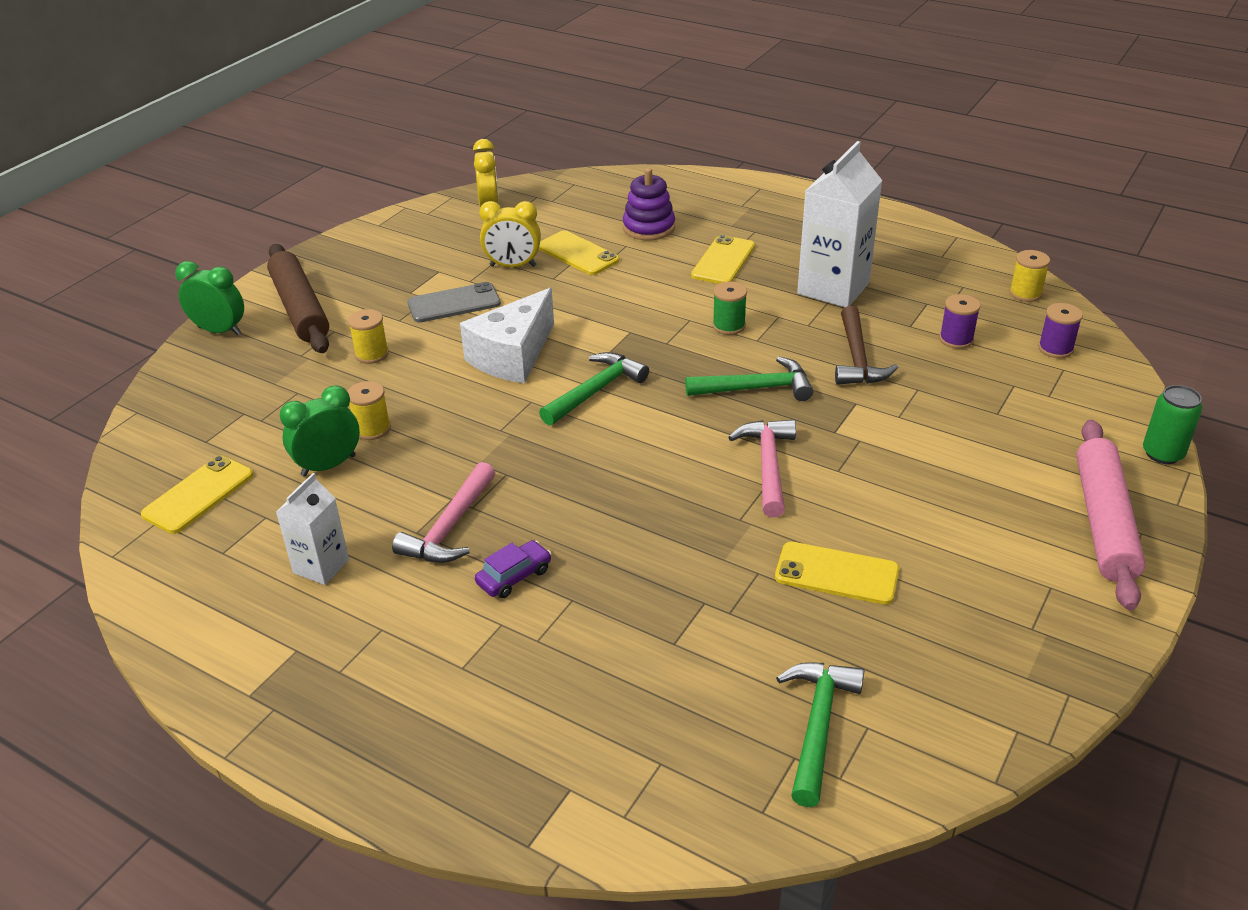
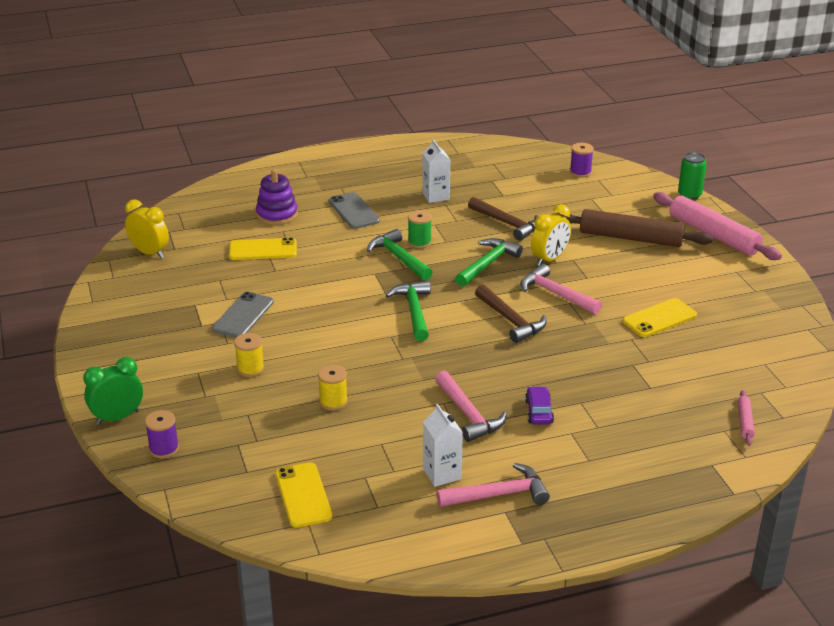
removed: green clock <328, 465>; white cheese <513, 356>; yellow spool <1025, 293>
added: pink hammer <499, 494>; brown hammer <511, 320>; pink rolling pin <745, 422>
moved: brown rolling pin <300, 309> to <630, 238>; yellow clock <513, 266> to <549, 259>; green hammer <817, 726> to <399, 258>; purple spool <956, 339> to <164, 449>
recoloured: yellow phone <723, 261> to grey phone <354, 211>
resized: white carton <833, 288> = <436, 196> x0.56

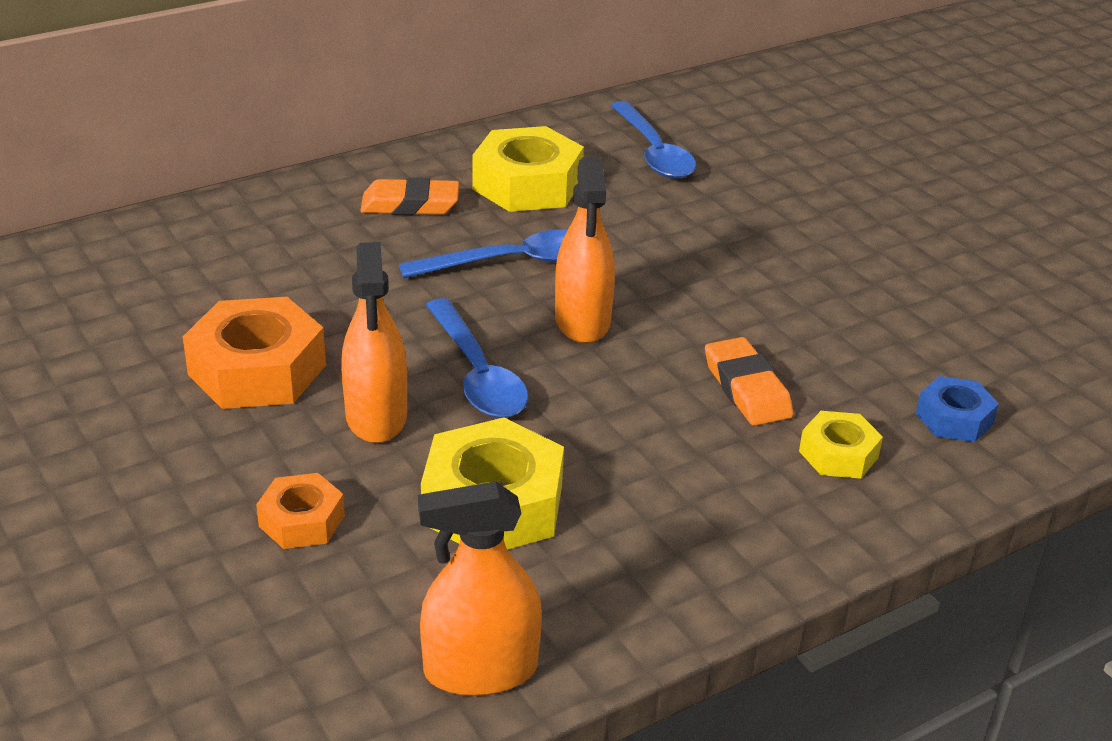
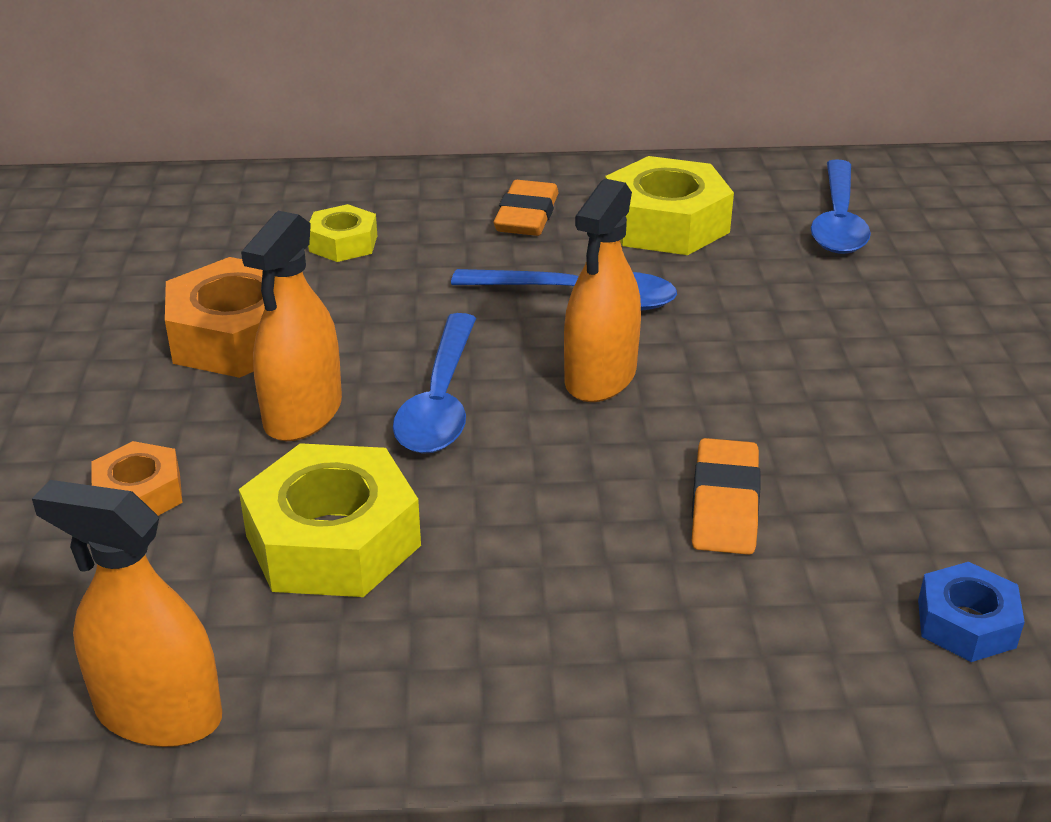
moved: yellow nut <838, 454> to <343, 243>
turned: orange eraser <410, 204> = <527, 216> 75 degrees clockwise

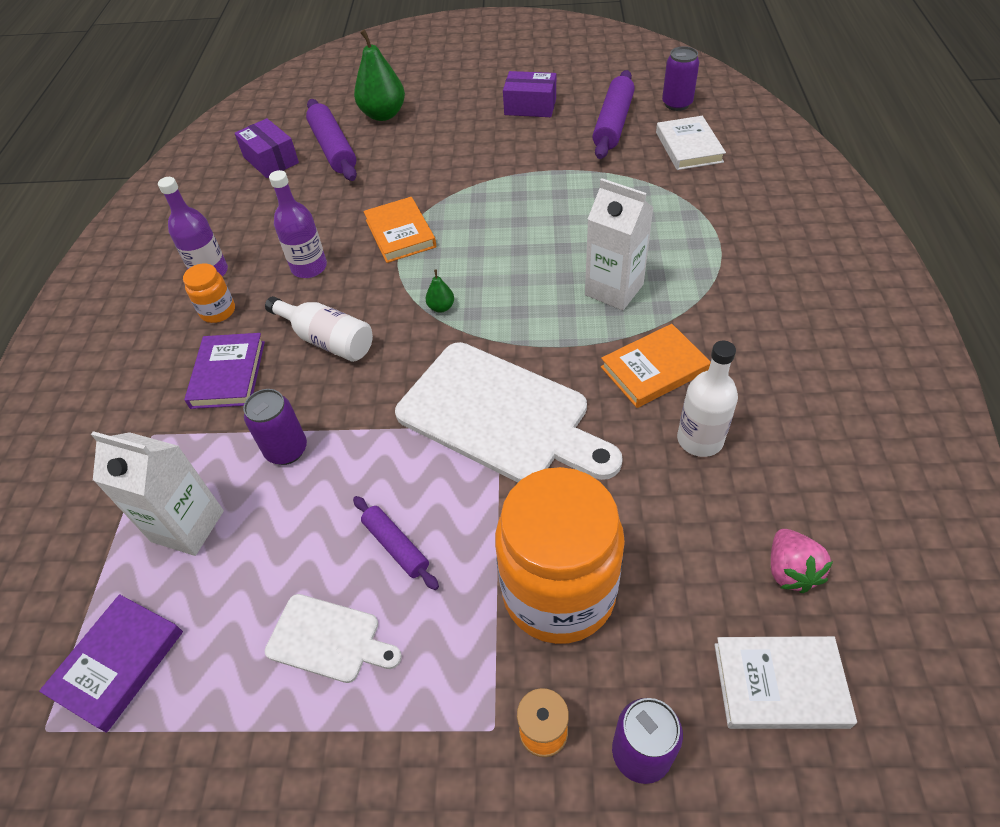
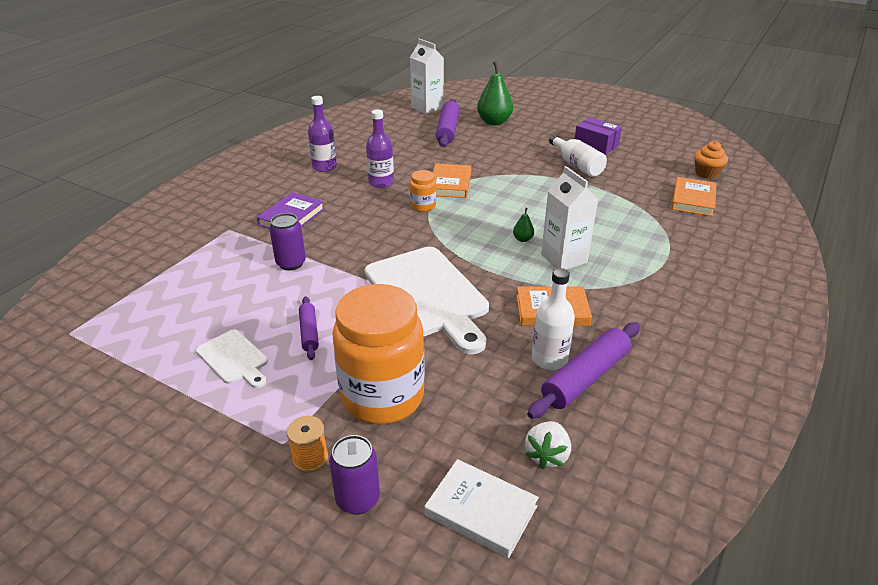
removed: purple book <117, 663>; purple box <271, 160>
moved: white carton <187, 526> to <427, 108>; orange jar <218, 311> to <423, 206>; white bottle <327, 340> to <577, 165>; green pear <441, 307> to <523, 239>; purple rolling pin <613, 123> to <585, 377>
replaced: purple can <677, 104> to orange cupcake <706, 173>
recoloured: white book <689, 147> to orange book <693, 200>; pink strawberry <790, 571> to white strawberry <547, 455>

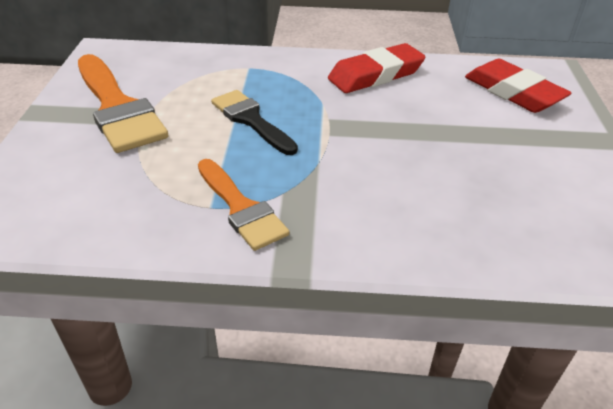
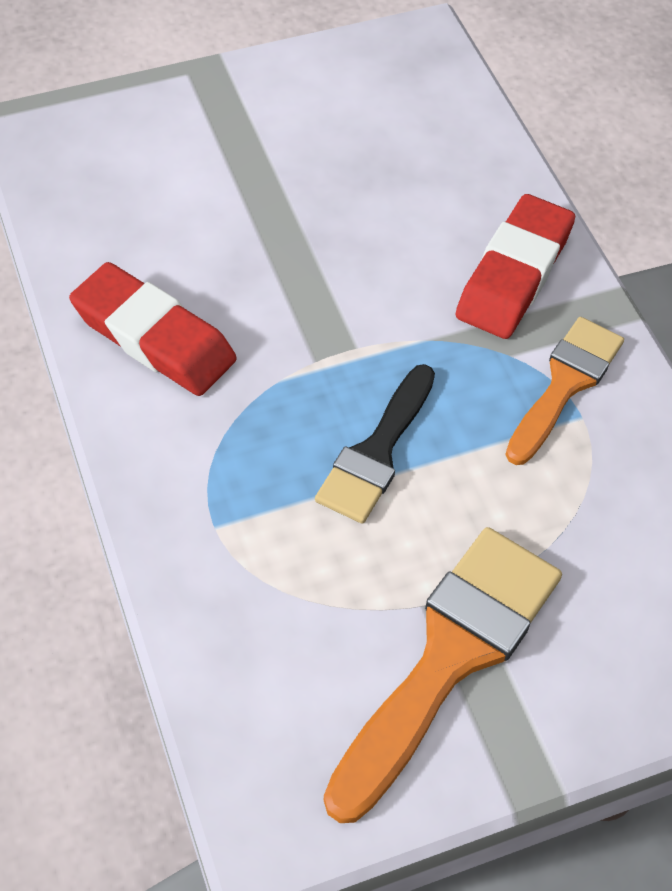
moved: red eraser <513, 92> to <514, 274>

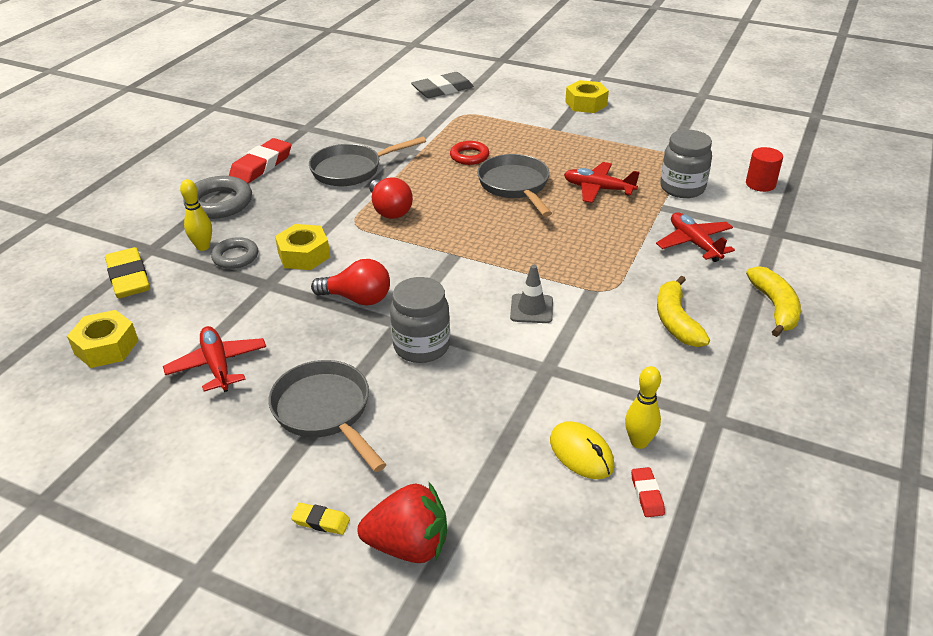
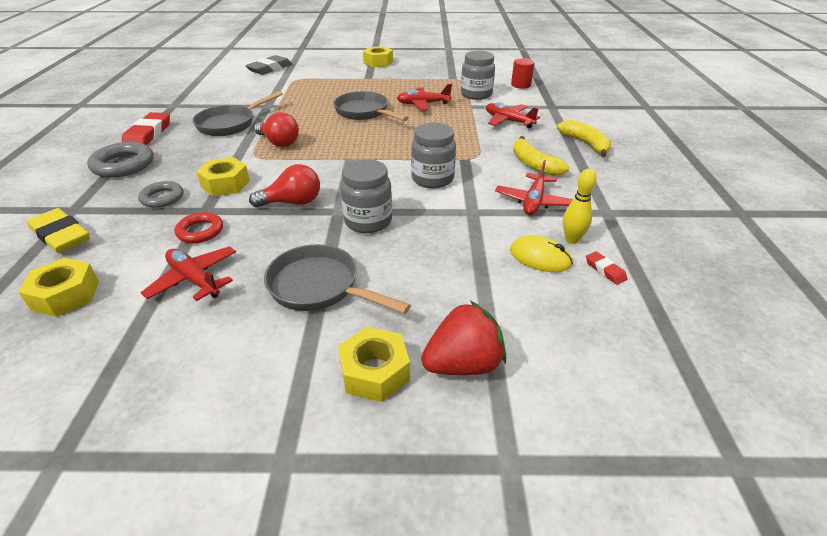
removed: yellow bowling pin <203, 247>
added: red plane <534, 202>
moved: red ring <469, 156> to <200, 231>
replaced: yellow eraser <321, 521> to yellow nut <374, 372>; grey traffic cone <531, 309> to grey jar <432, 179>

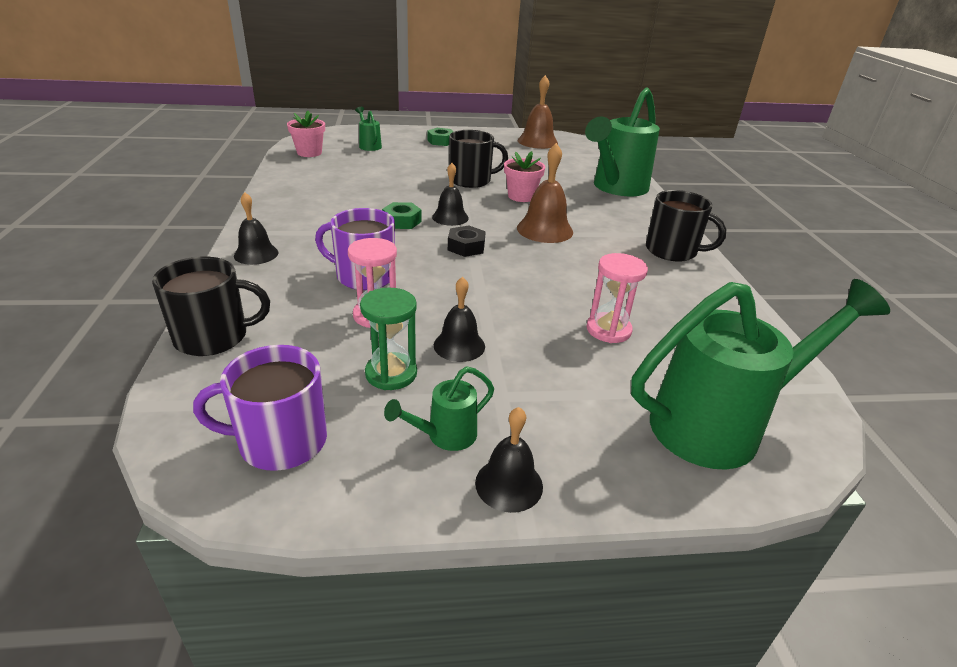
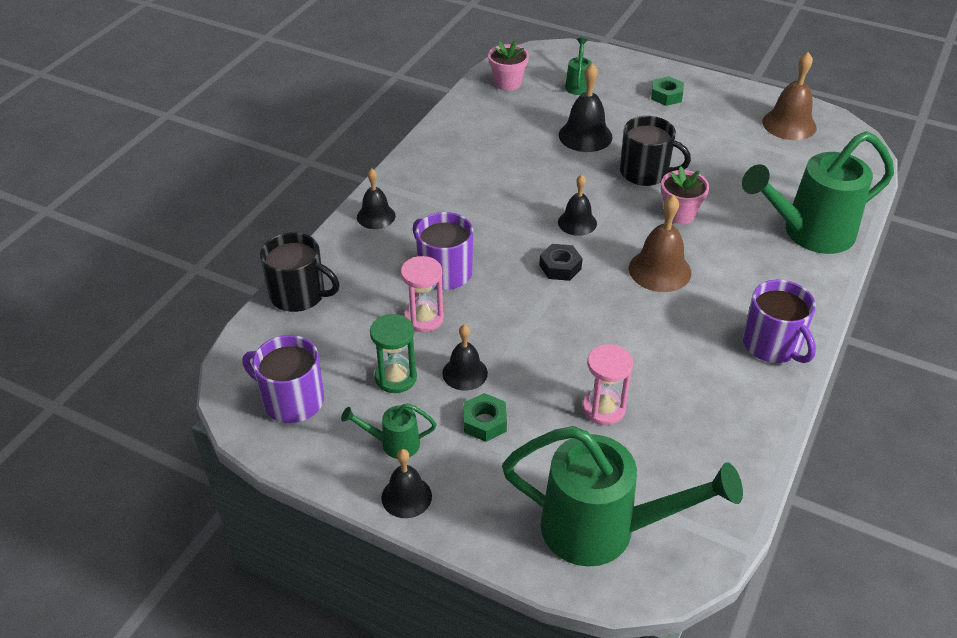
added: black bell <585, 136>
moved: green nut <402, 221> to <484, 422>
recoloured: black mug <672, 251> to purple mug <772, 345>

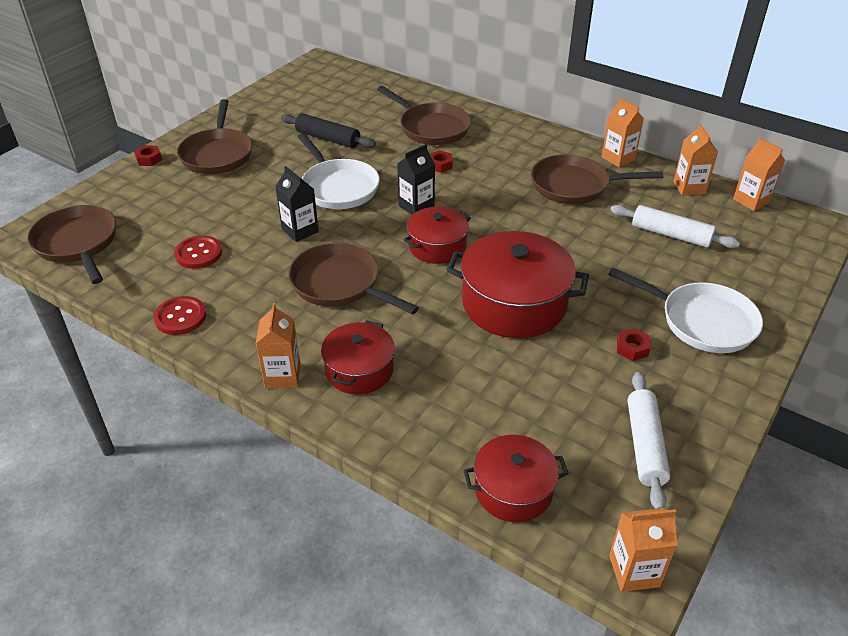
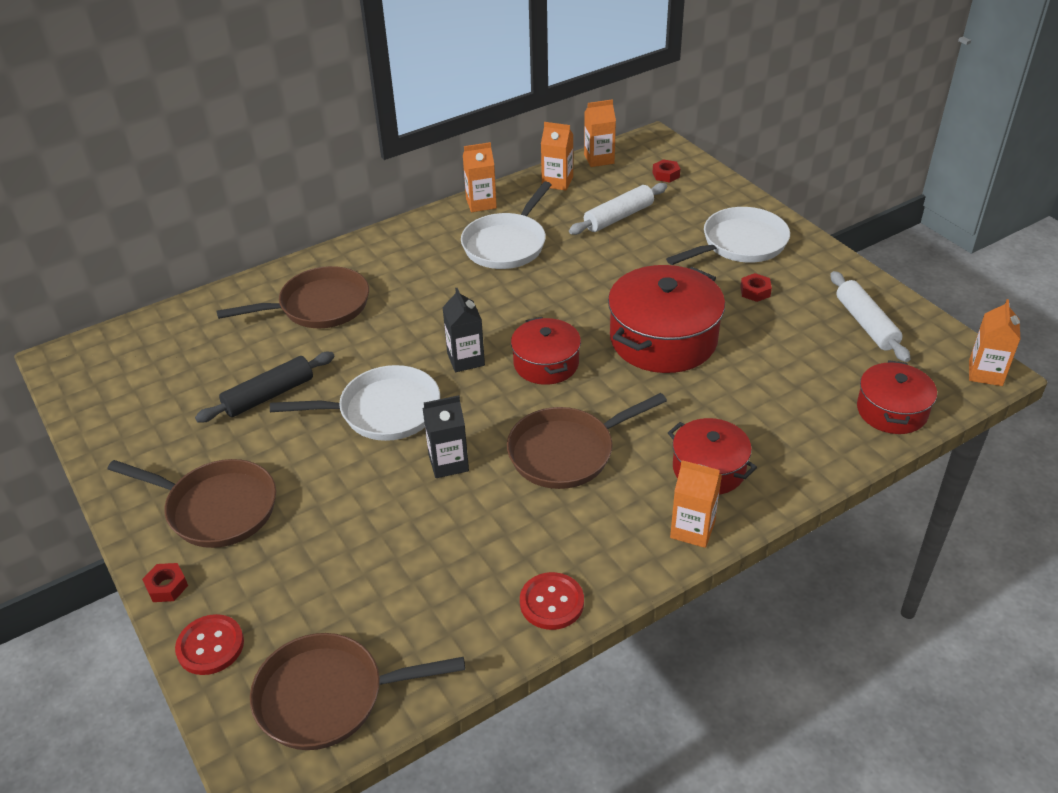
moved: red button <198, 253> to <210, 646>; red nut <440, 165> to <666, 175>
recoloured: brown pan <575, 186> to white pan <507, 244>
turned: white rolling pin <645, 445> = <866, 324> 45 degrees clockwise

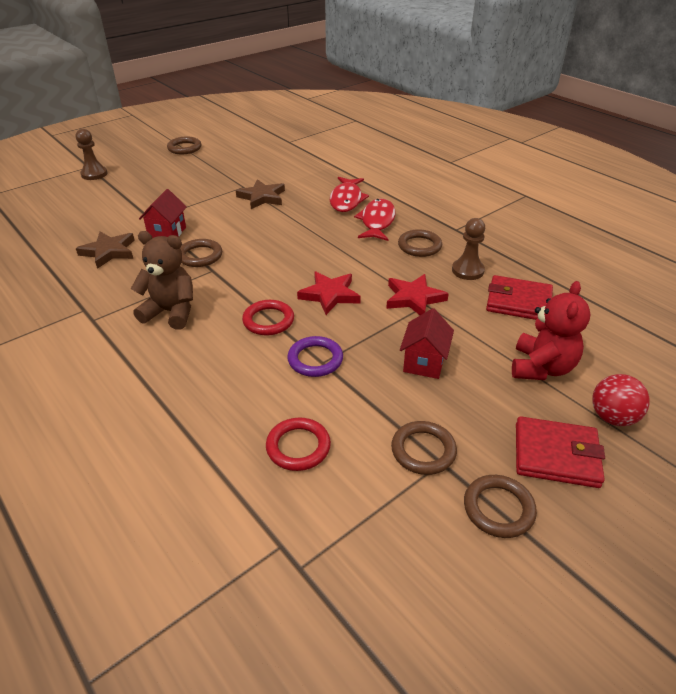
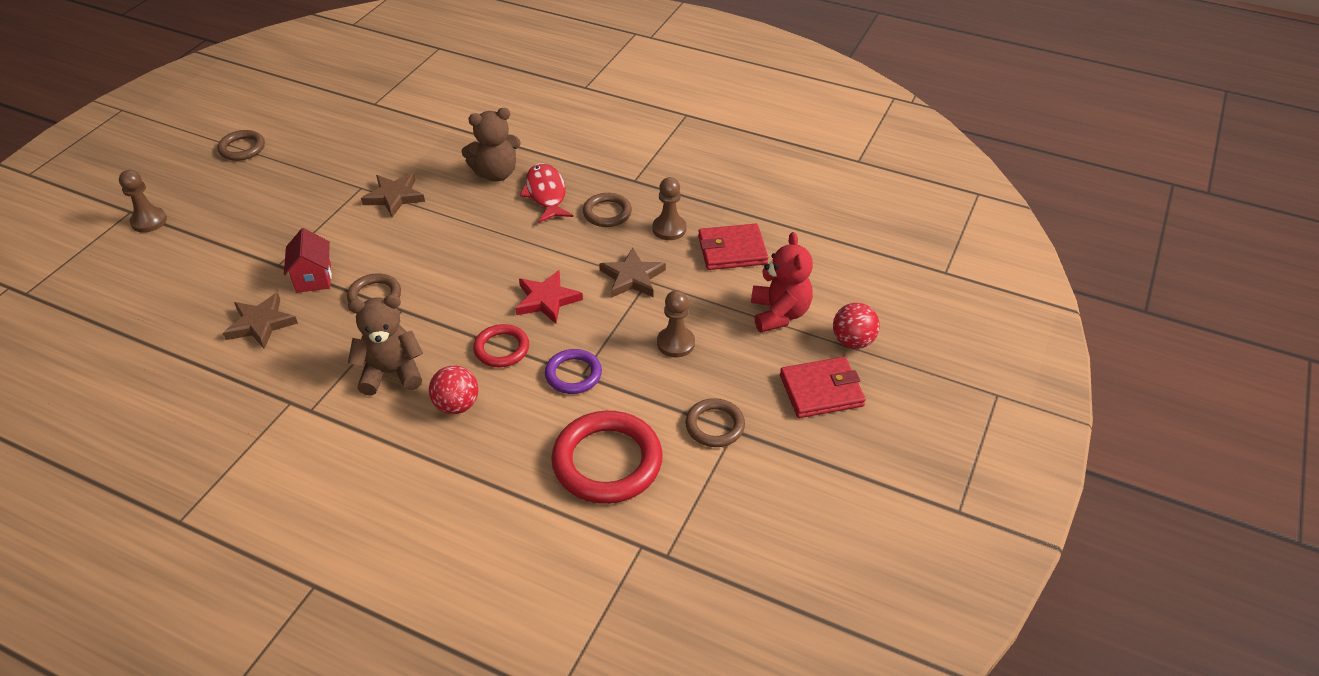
removed: brown ring <498, 508>
added: red ball <457, 405>
replaced: red fish <346, 200> to brown teddy bear <496, 173>; red house <424, 362> to brown pawn <675, 343>
recoloured: red star <414, 298> to brown star <632, 277>
resized: red ring <298, 447> = <607, 461> x1.80

